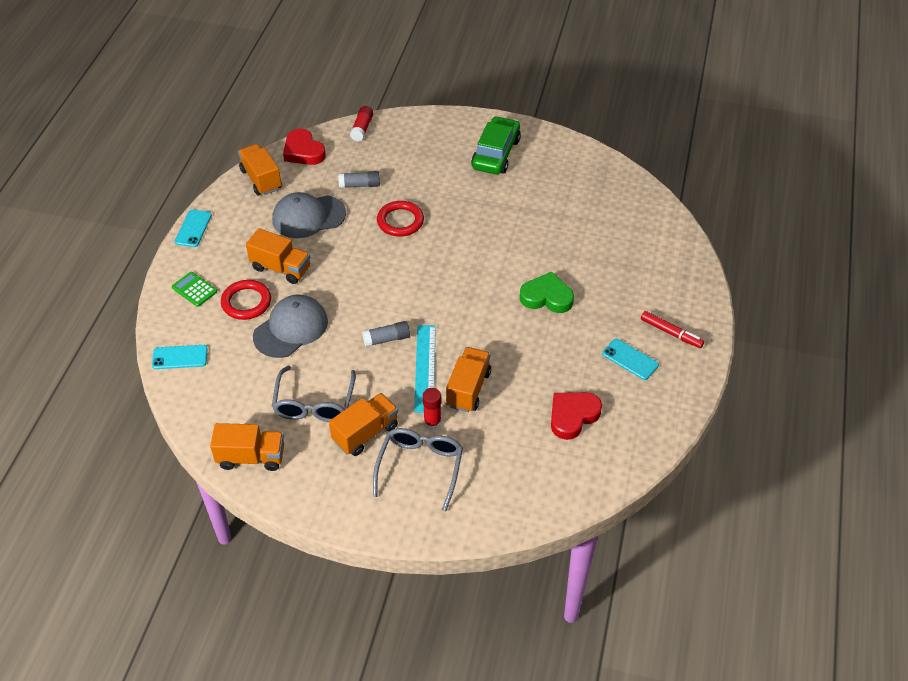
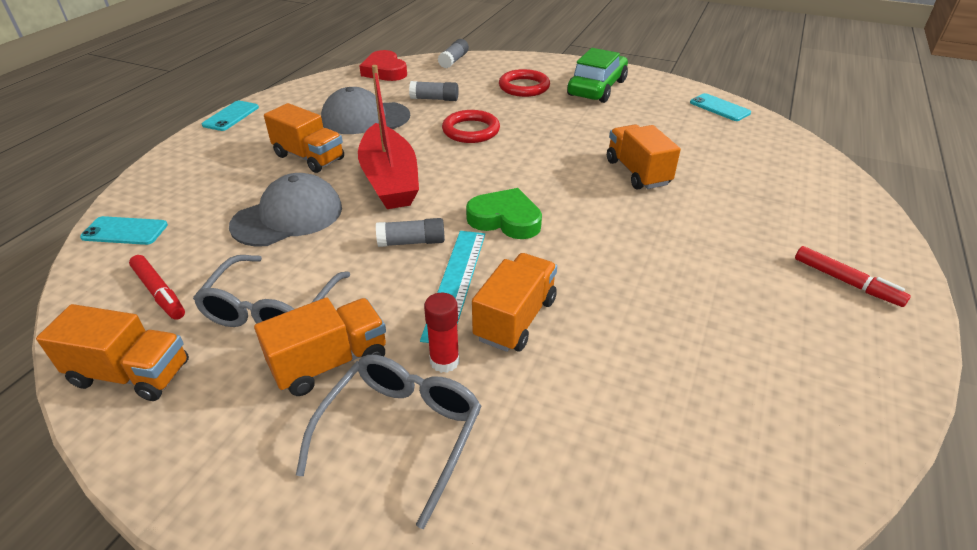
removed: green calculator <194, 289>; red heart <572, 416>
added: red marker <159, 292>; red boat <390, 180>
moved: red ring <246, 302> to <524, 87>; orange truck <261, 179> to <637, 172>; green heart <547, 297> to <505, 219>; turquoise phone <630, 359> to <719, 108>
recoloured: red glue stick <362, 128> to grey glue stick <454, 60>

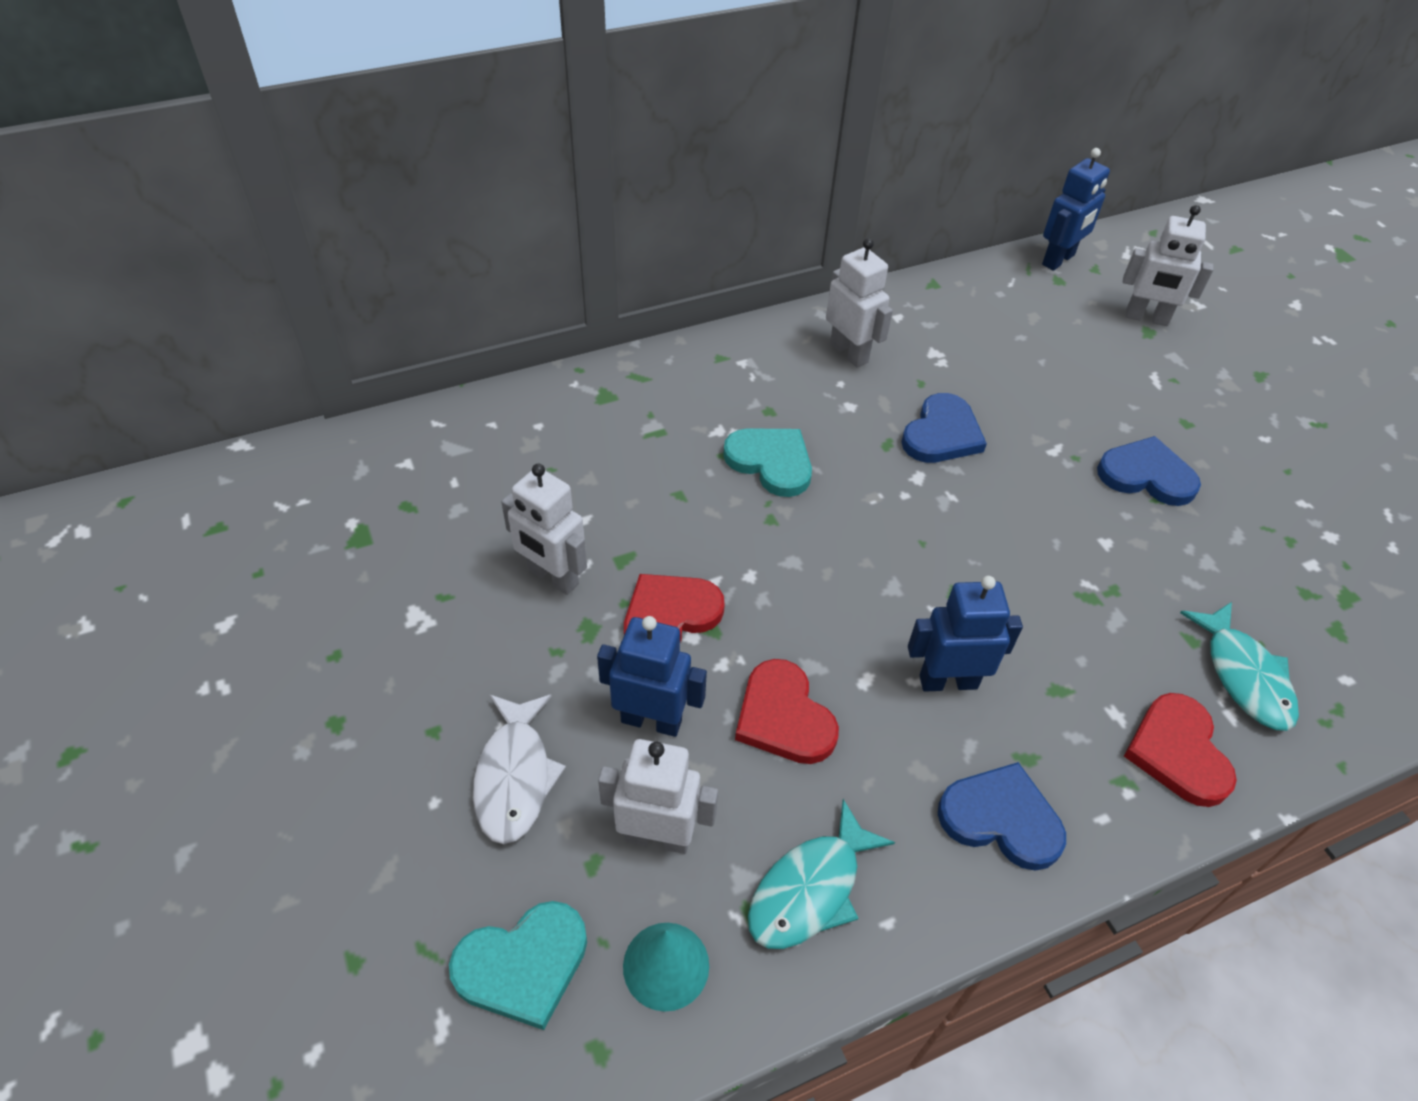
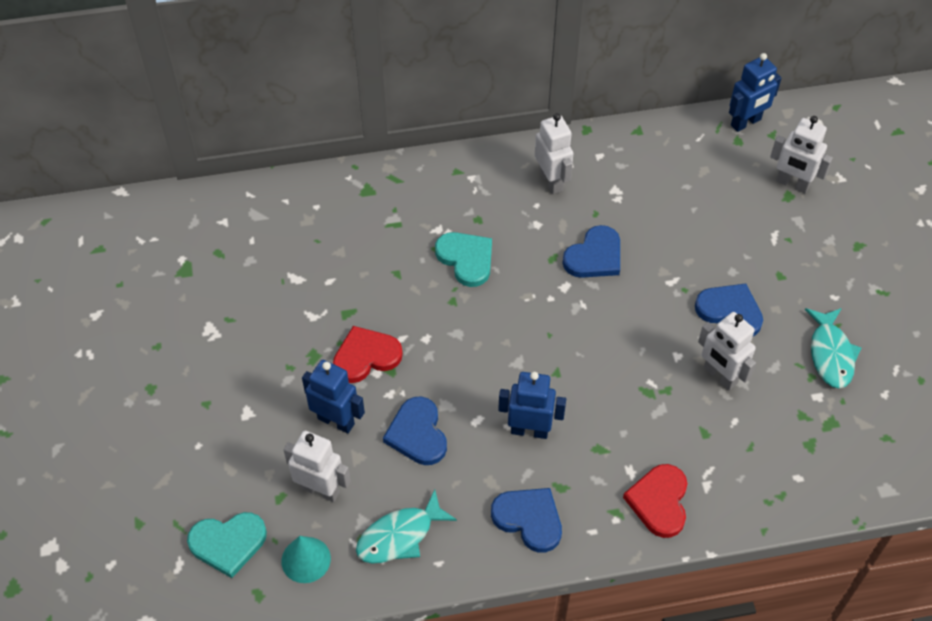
removed: white fish <515, 776>
moved: white robot <552, 577> to <720, 376>; turquoise fish <1244, 676> to <830, 354>
recoloured: red heart <784, 717> to blue heart <417, 434>

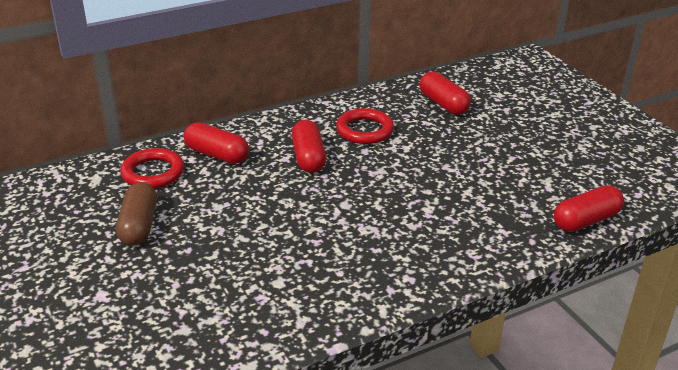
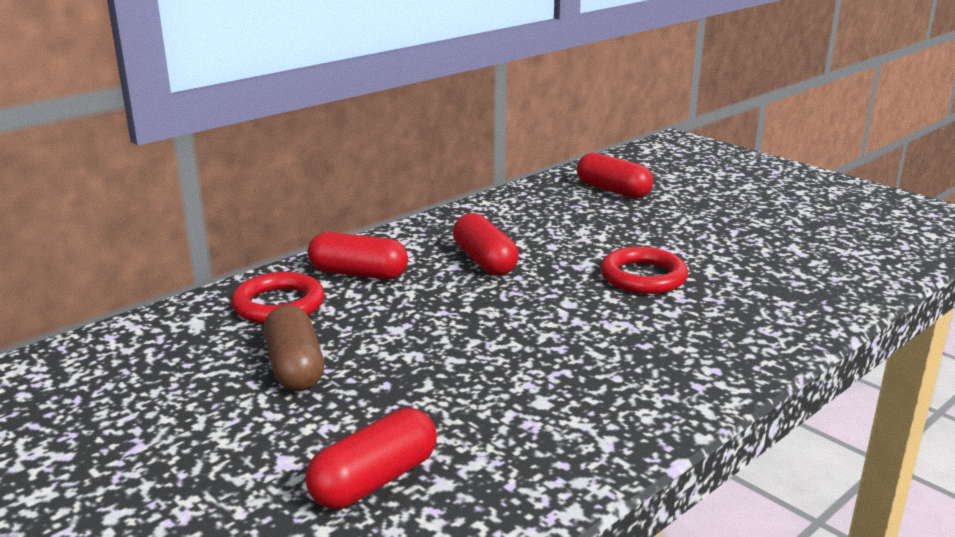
moved: red ring <364, 130> to <643, 277>; red capsule <586, 220> to <374, 480>

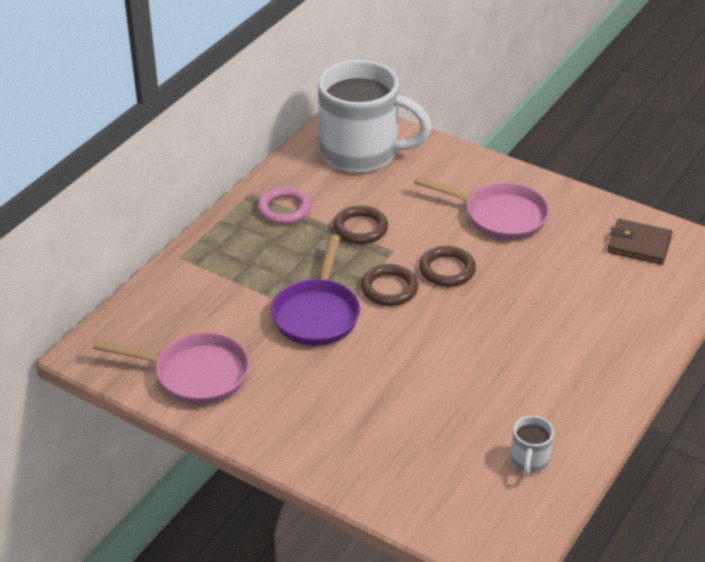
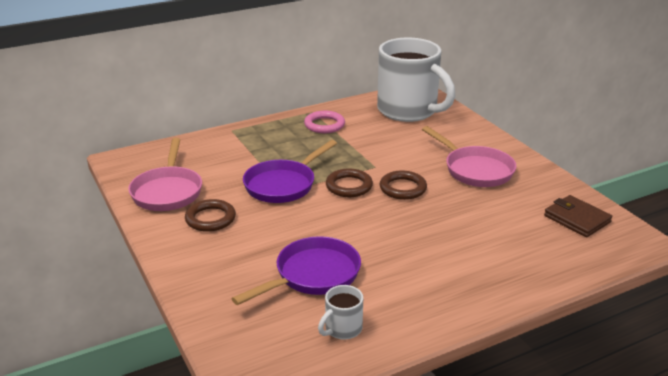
added: purple pan <313, 275>
moved: brown ring <360, 228> to <210, 219>
turned: pink pan <195, 374> = <167, 191> 45 degrees clockwise

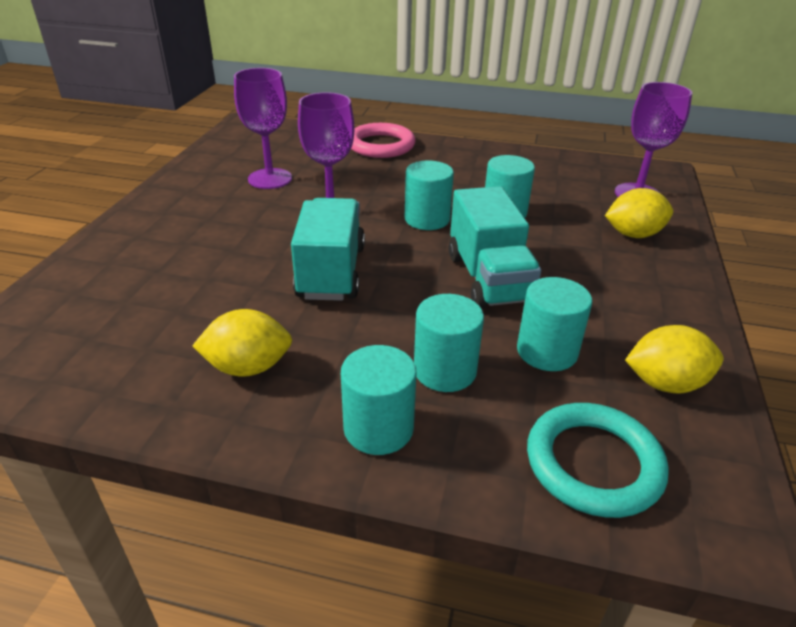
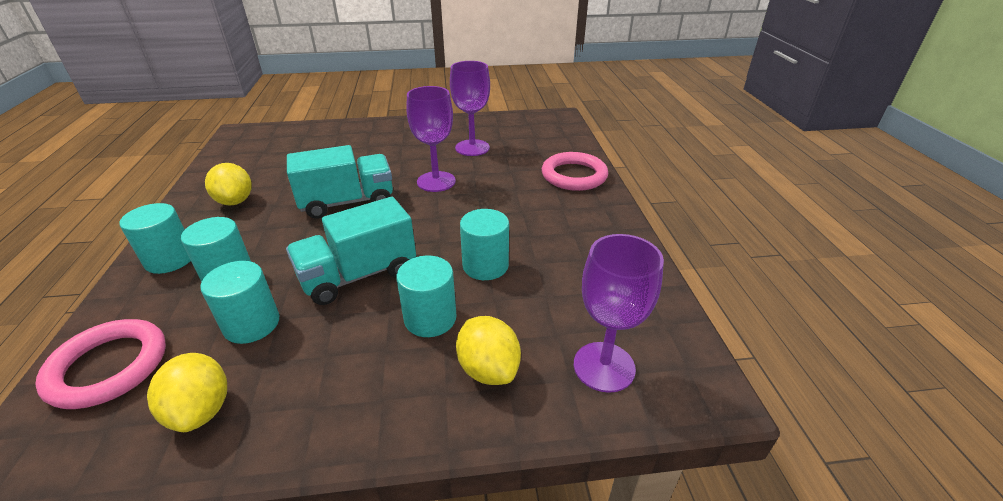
moved: turquoise cylinder <427, 219> to <430, 318>
recoloured: turquoise ring <593, 463> to pink ring <108, 367>

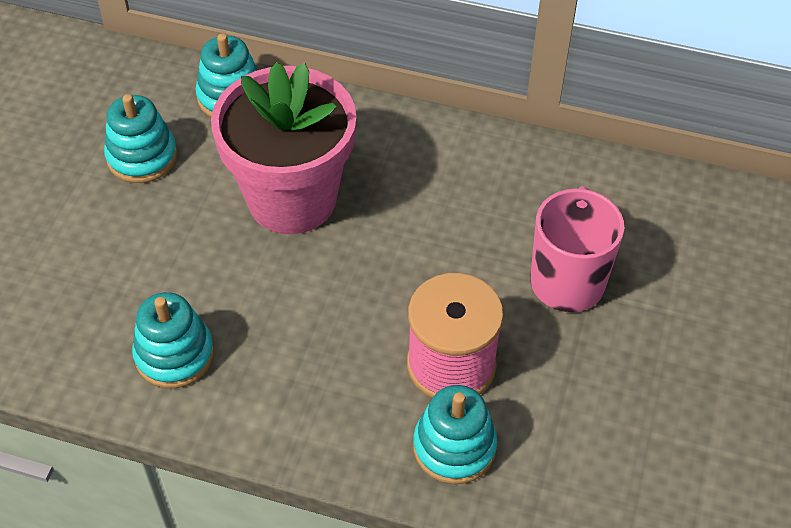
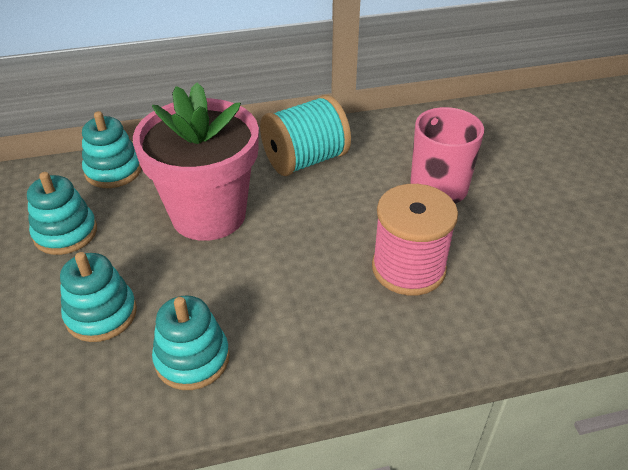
added: turquoise spool <305, 160>
moved: turquoise stacking toy <454, 447> to <101, 314>

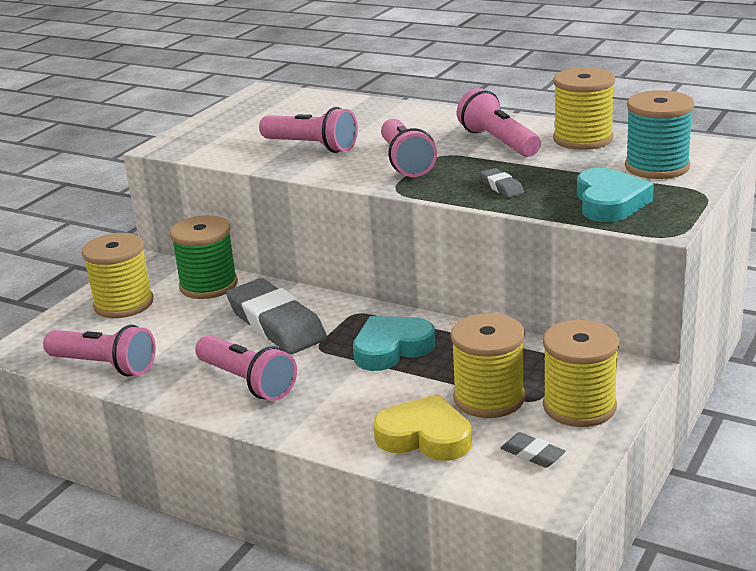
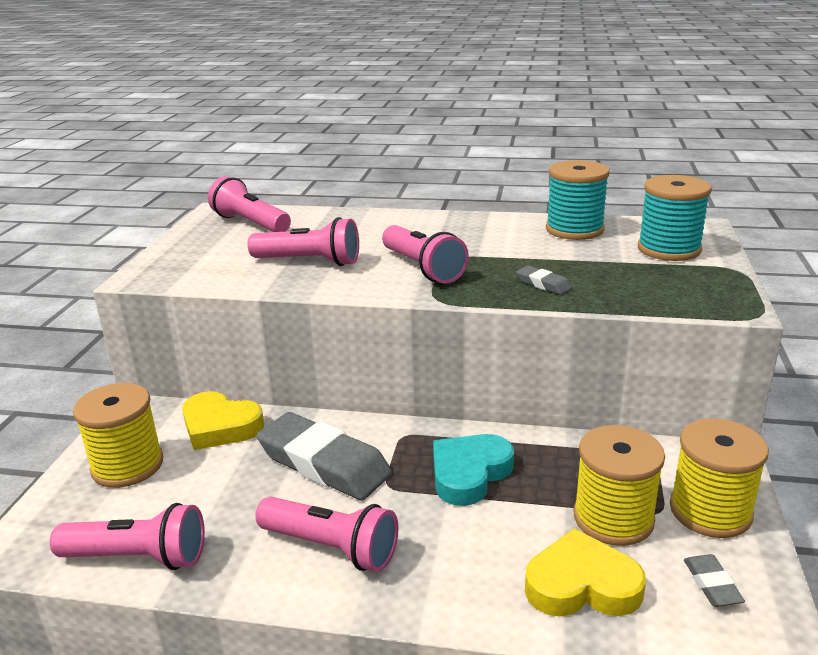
removed: turquoise heart <609, 202>
moved: pink flashlight <498, 142> to <250, 223>
replaced: green spool <208, 285> to yellow heart <220, 426>
recoloured: yellow spool <583, 139> to turquoise spool <574, 229>
turned: grey eraser <532, 454> = <712, 584> 60 degrees clockwise

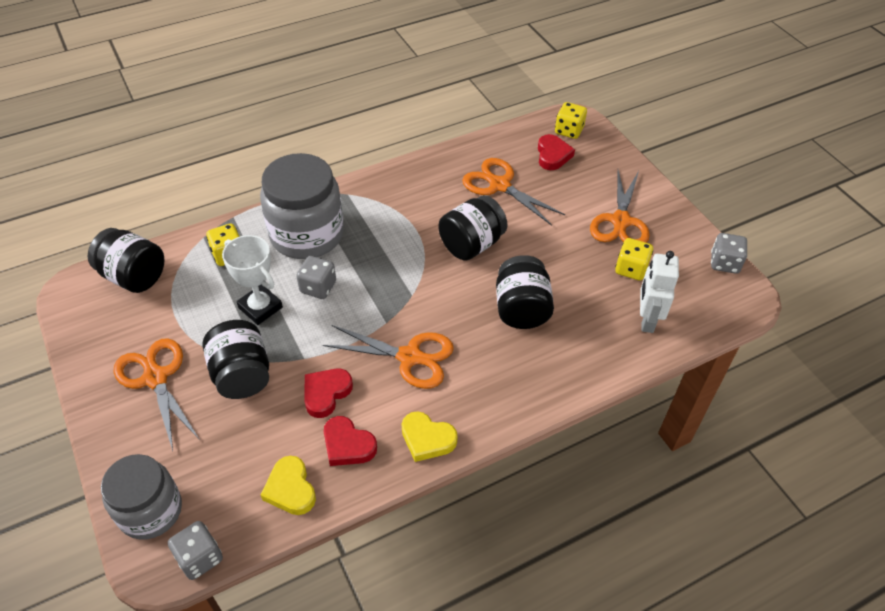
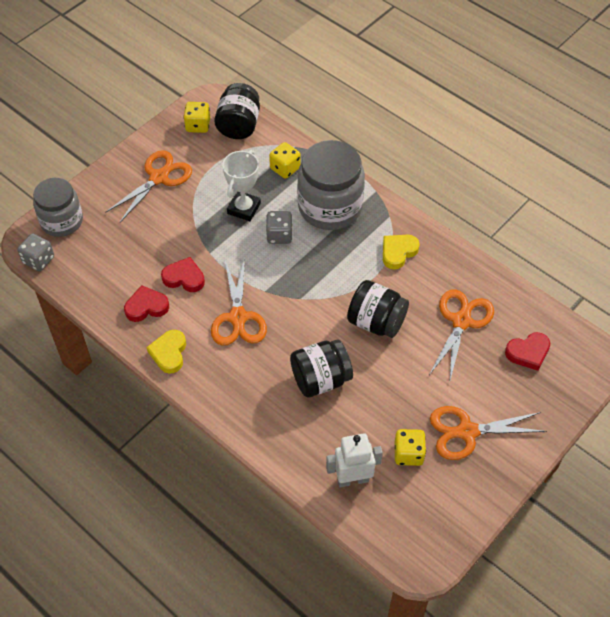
removed: black jar <242, 375>; grey dice <724, 263>
moved: yellow heart <290, 489> to <398, 252>; yellow dice <569, 131> to <198, 125>
turned: red heart <348, 445> = <146, 307> 60 degrees clockwise

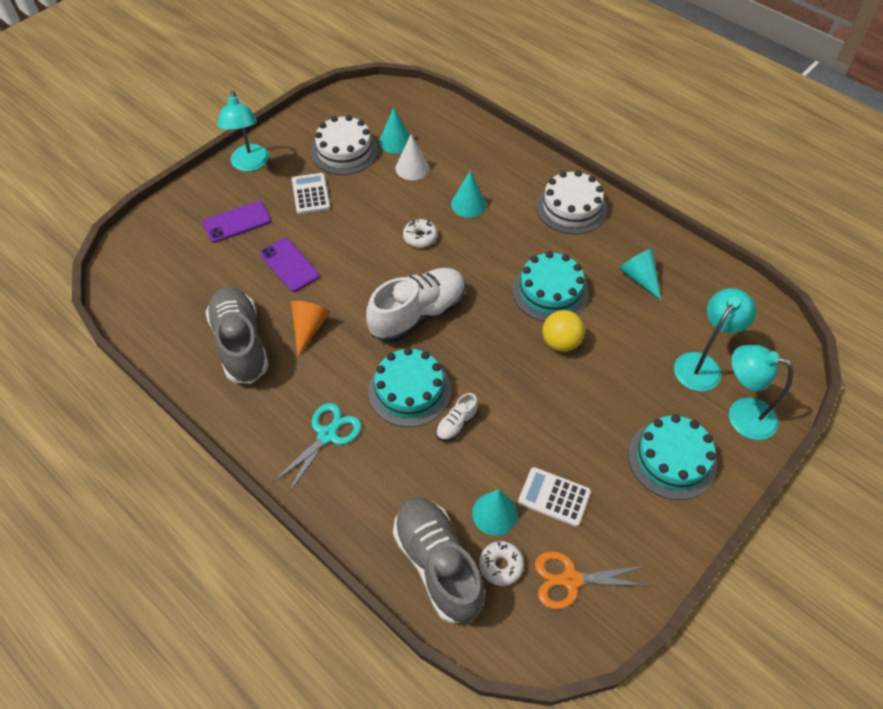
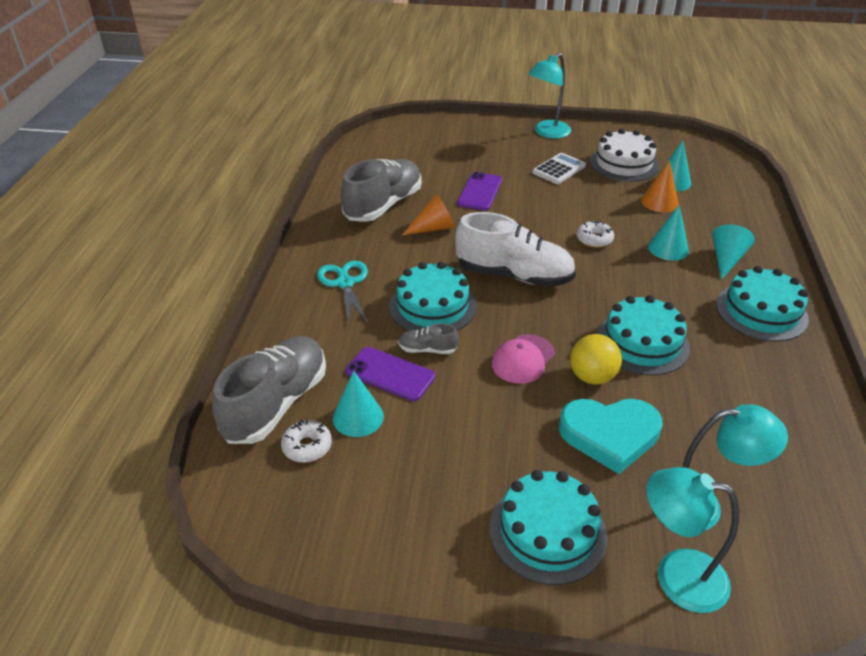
removed: white calculator <554, 497>; orange scissors <571, 580>
added: pink cap <523, 359>; turquoise heart <610, 435>
moved: purple phone <237, 222> to <390, 374>; turquoise cone <639, 278> to <726, 259>
recoloured: white cone <412, 168> to orange cone <659, 202>; white shoe <456, 424> to grey shoe <427, 349>; white cake <571, 208> to turquoise cake <761, 311>
turned: turquoise scissors <327, 435> = <345, 283> 105 degrees counterclockwise; turquoise lamp <741, 415> = <676, 576> 60 degrees counterclockwise

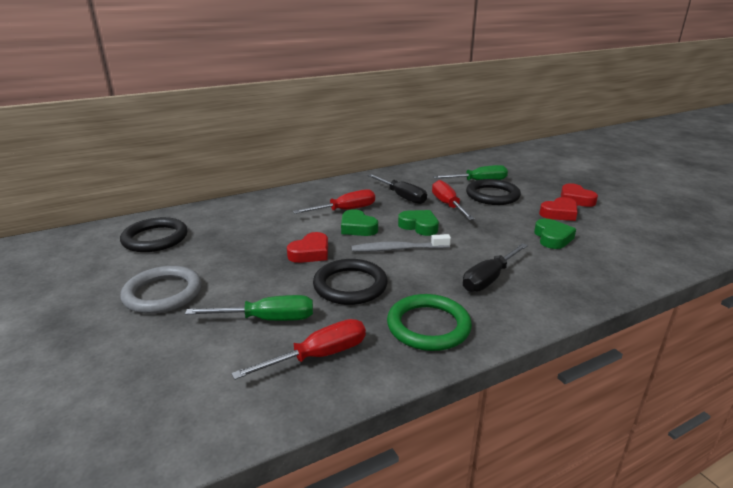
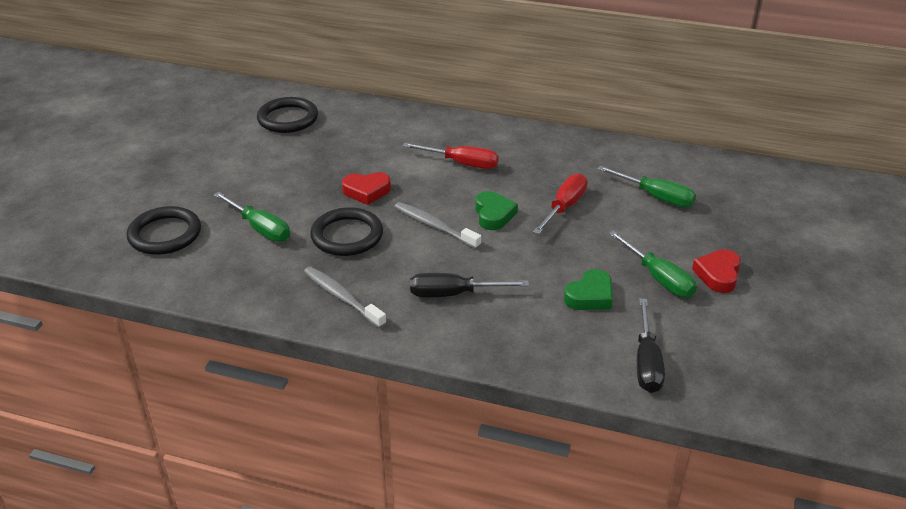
removed: grey ring <163, 293>; red screwdriver <319, 356>; green heart <357, 228>
moved: black screwdriver <402, 197> to <647, 362>; black ring <492, 195> to <165, 234>
replaced: green ring <428, 326> to grey toothbrush <342, 298>; red heart <559, 213> to green screwdriver <659, 278>

